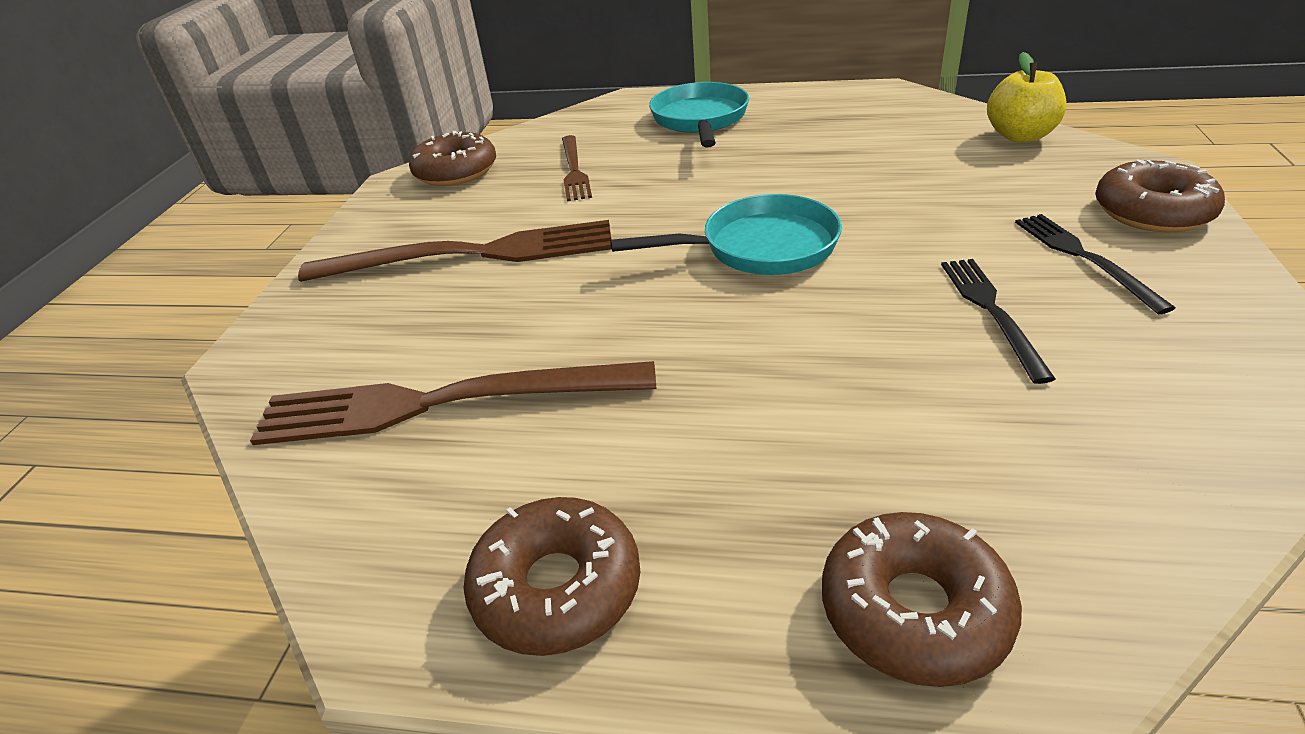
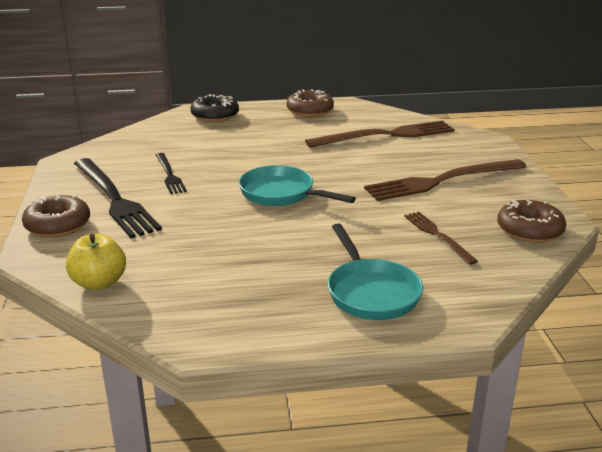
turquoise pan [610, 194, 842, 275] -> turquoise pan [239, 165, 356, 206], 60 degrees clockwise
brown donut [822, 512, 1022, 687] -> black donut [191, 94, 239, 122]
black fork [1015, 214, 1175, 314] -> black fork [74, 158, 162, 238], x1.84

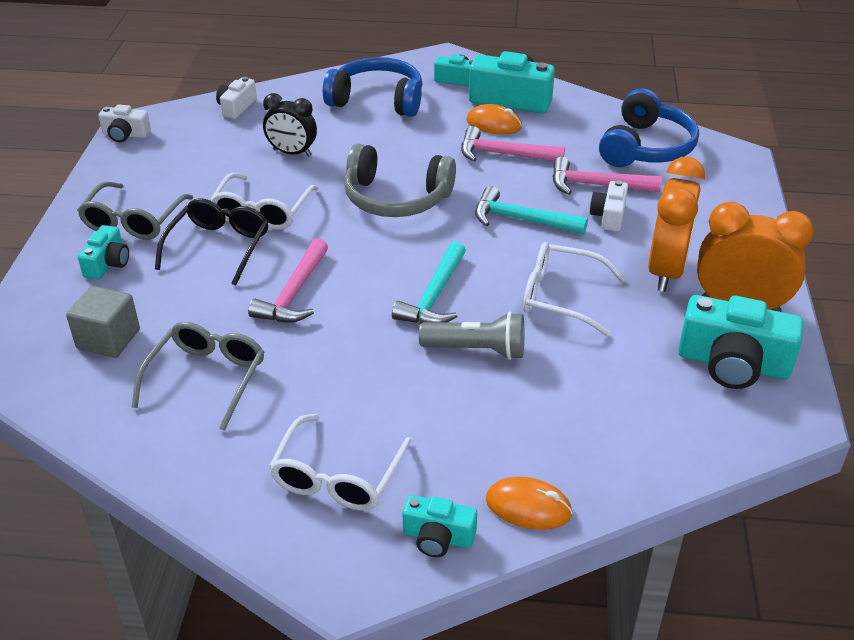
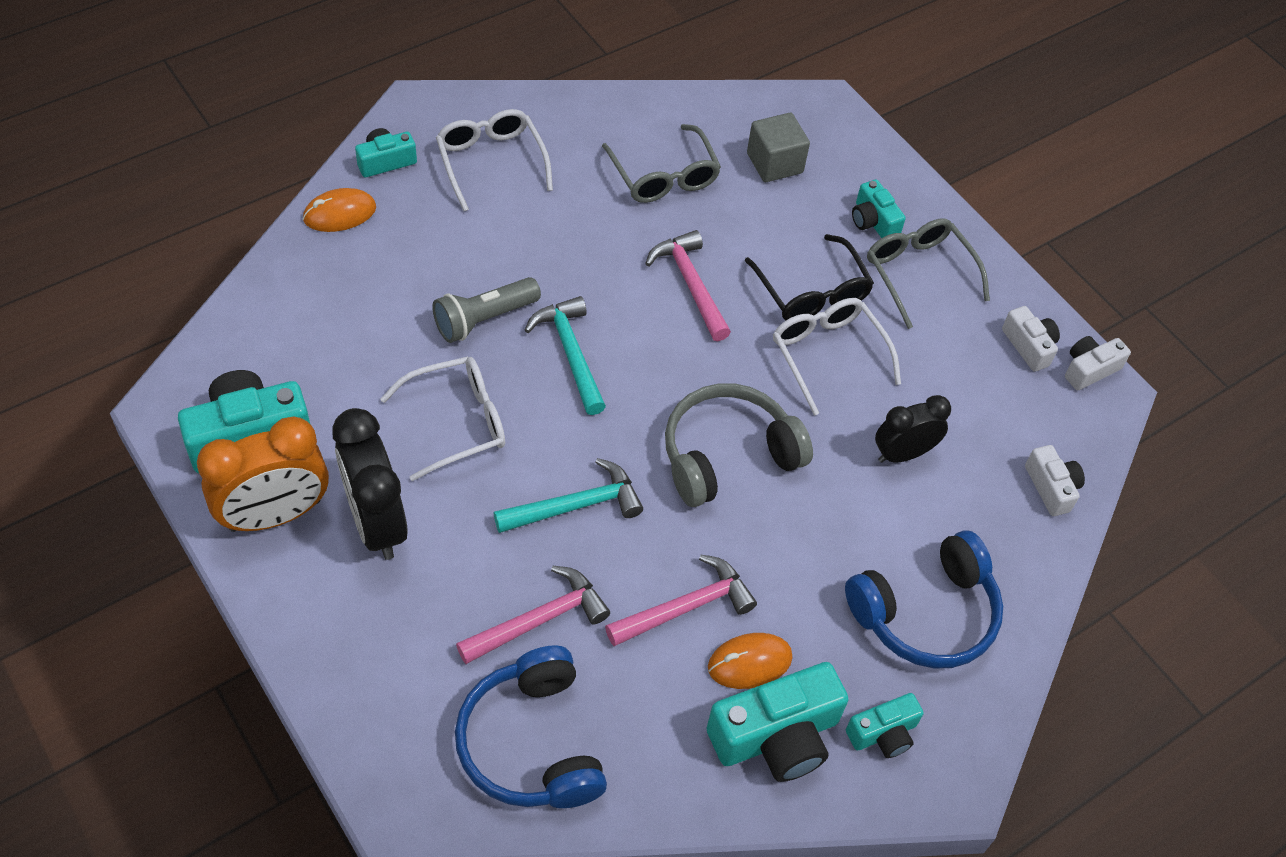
white camera [590, 180, 628, 232] -> white camera [1002, 306, 1060, 372], move
orange clock [648, 157, 705, 292] -> black clock [332, 408, 408, 560]

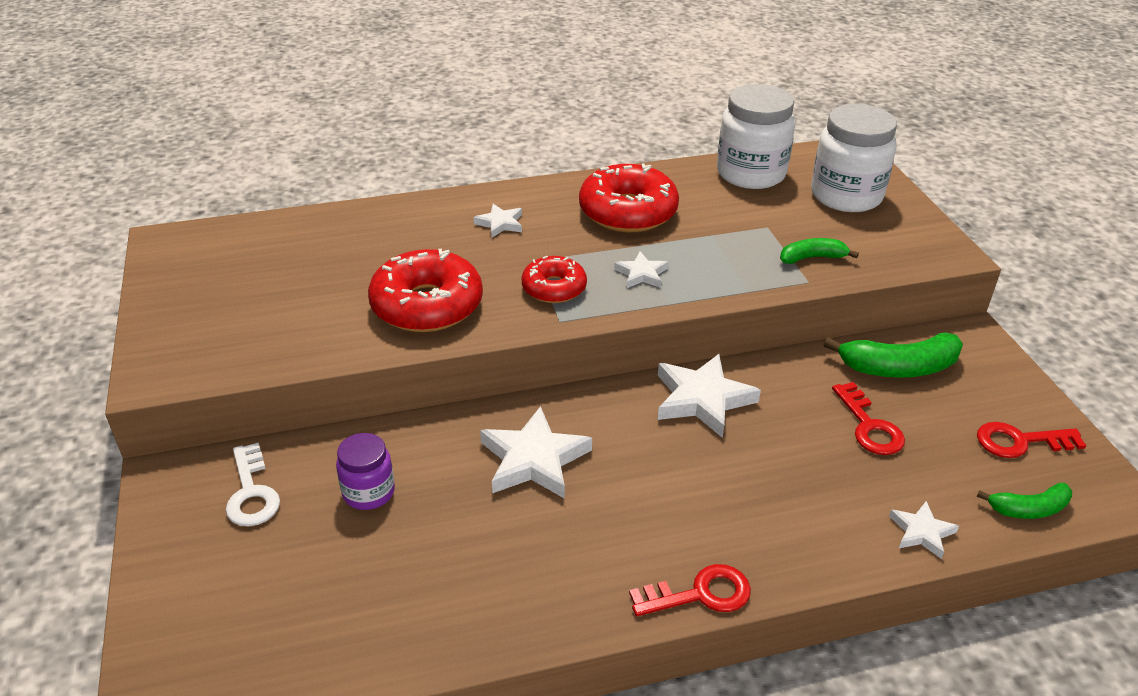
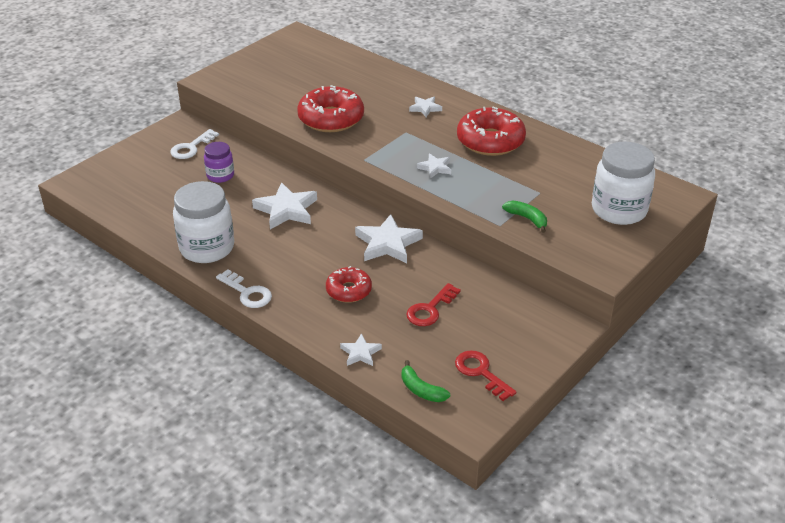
red donut [521, 256, 587, 303] -> red donut [326, 266, 372, 303], move
red key [629, 564, 751, 616] -> white key [216, 269, 272, 308]
white jar [717, 84, 795, 189] -> white jar [173, 181, 234, 263], move
green banana [824, 332, 963, 378] -> none

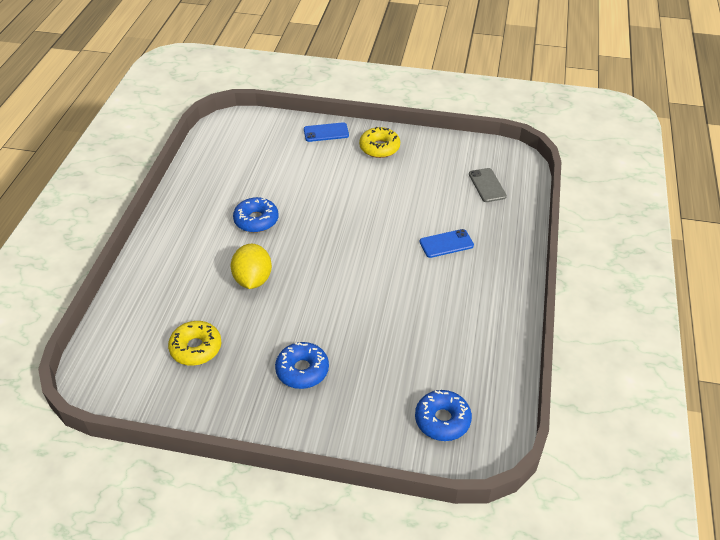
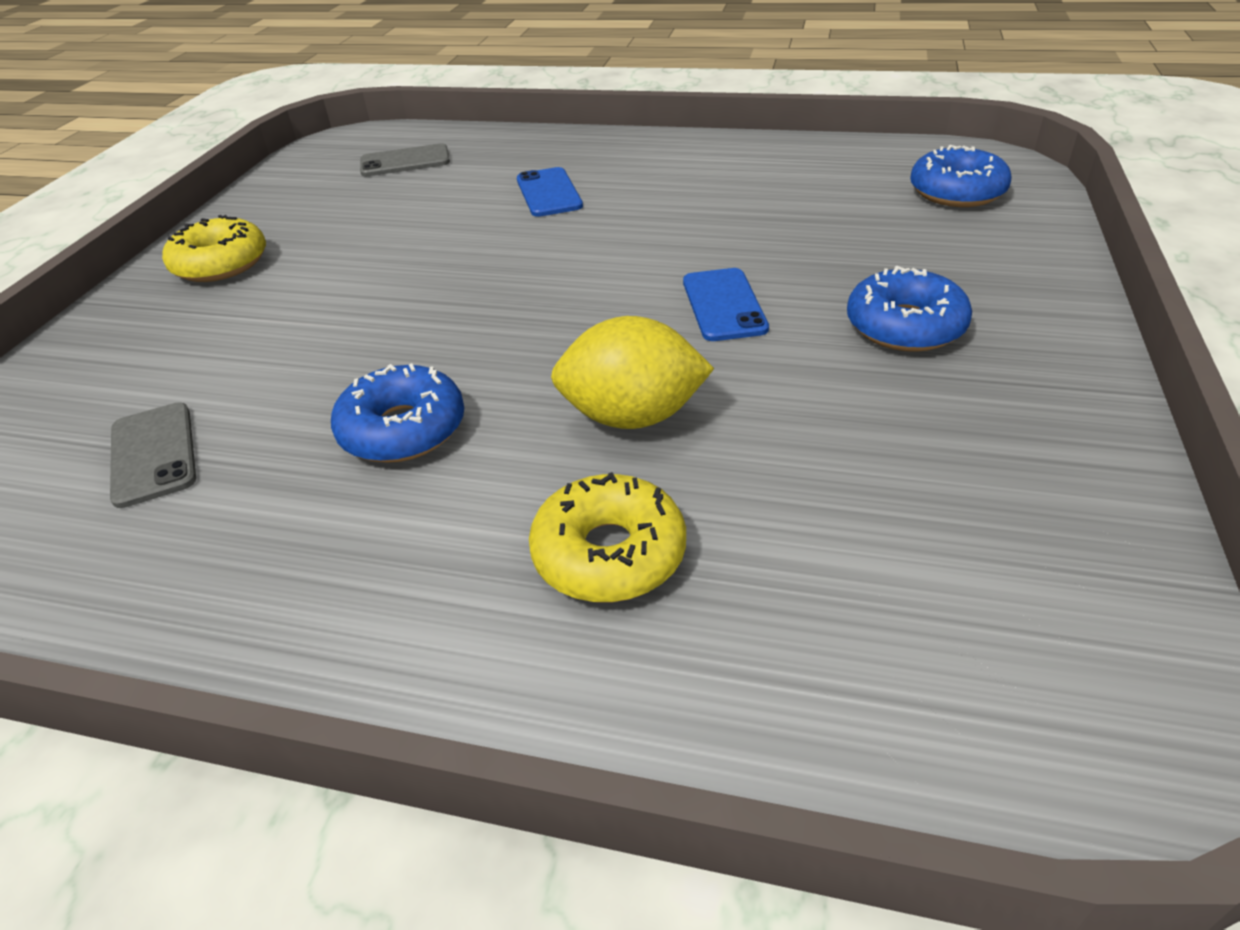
yellow donut [168, 321, 222, 366] -> yellow donut [529, 472, 686, 603], move
blue phone [304, 122, 349, 142] -> blue phone [683, 268, 769, 341], move
none -> grey phone [110, 402, 196, 508]

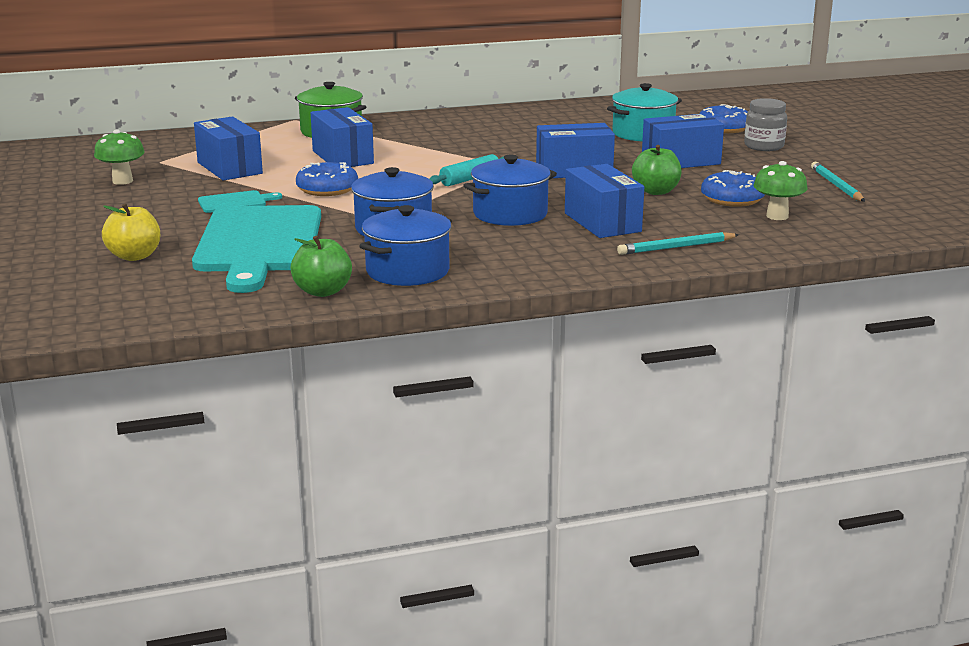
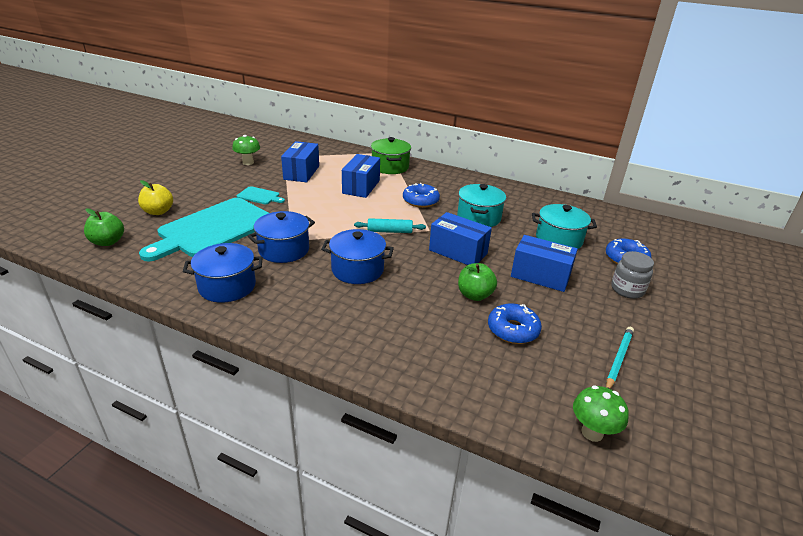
green apple [290, 236, 352, 297] -> green apple [84, 208, 124, 246], move
blue donut [296, 162, 358, 196] -> blue donut [403, 183, 440, 208], move
blue box [565, 164, 644, 238] -> none
turquoise pencil [617, 232, 739, 255] -> none
green mushroom [753, 161, 808, 220] -> green mushroom [573, 385, 629, 442], move
none -> turquoise pot [457, 184, 506, 227]

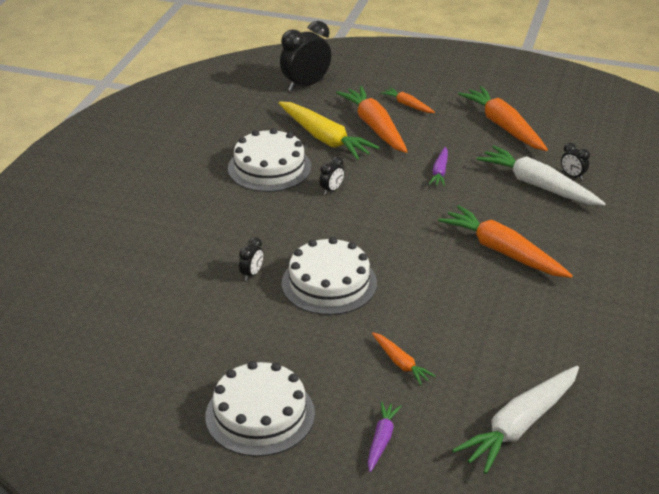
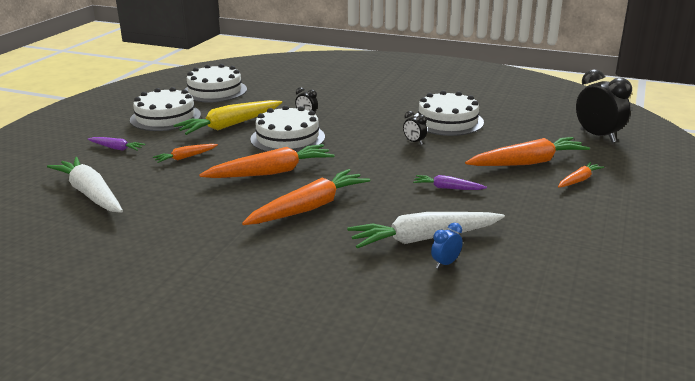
yellow carrot [279, 101, 380, 160] -> yellow carrot [174, 100, 282, 135], move
orange carrot [458, 86, 548, 151] -> orange carrot [199, 144, 334, 178], move
white carrot [477, 145, 606, 206] -> white carrot [347, 212, 505, 249], 150 degrees counterclockwise
black clock [561, 143, 590, 180] -> blue clock [431, 223, 463, 269]
none -> white cake [185, 64, 247, 103]

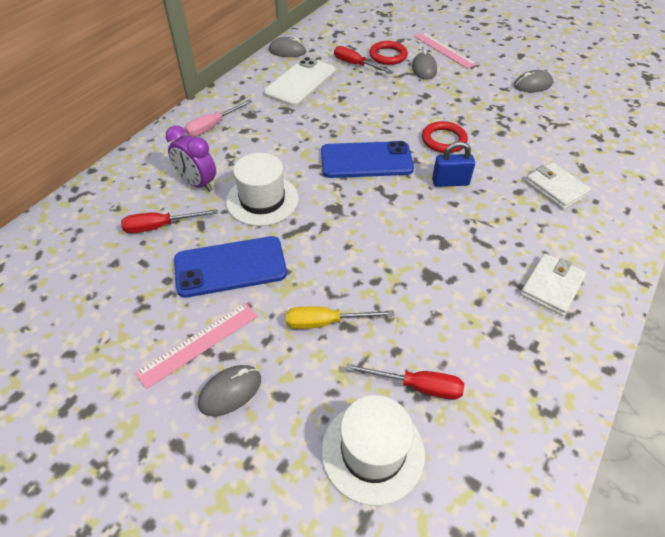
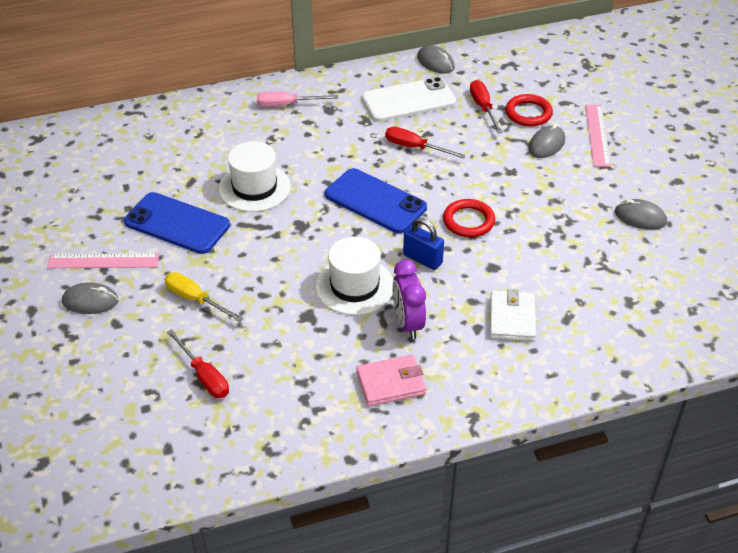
red screwdriver [121, 209, 218, 233] -> red screwdriver [385, 127, 466, 159], move
purple clock [166, 126, 216, 192] -> purple clock [392, 260, 426, 339], move
white hat [322, 395, 425, 506] -> white hat [315, 237, 393, 315], move
white wallet [520, 253, 586, 316] -> pink wallet [356, 355, 426, 406]

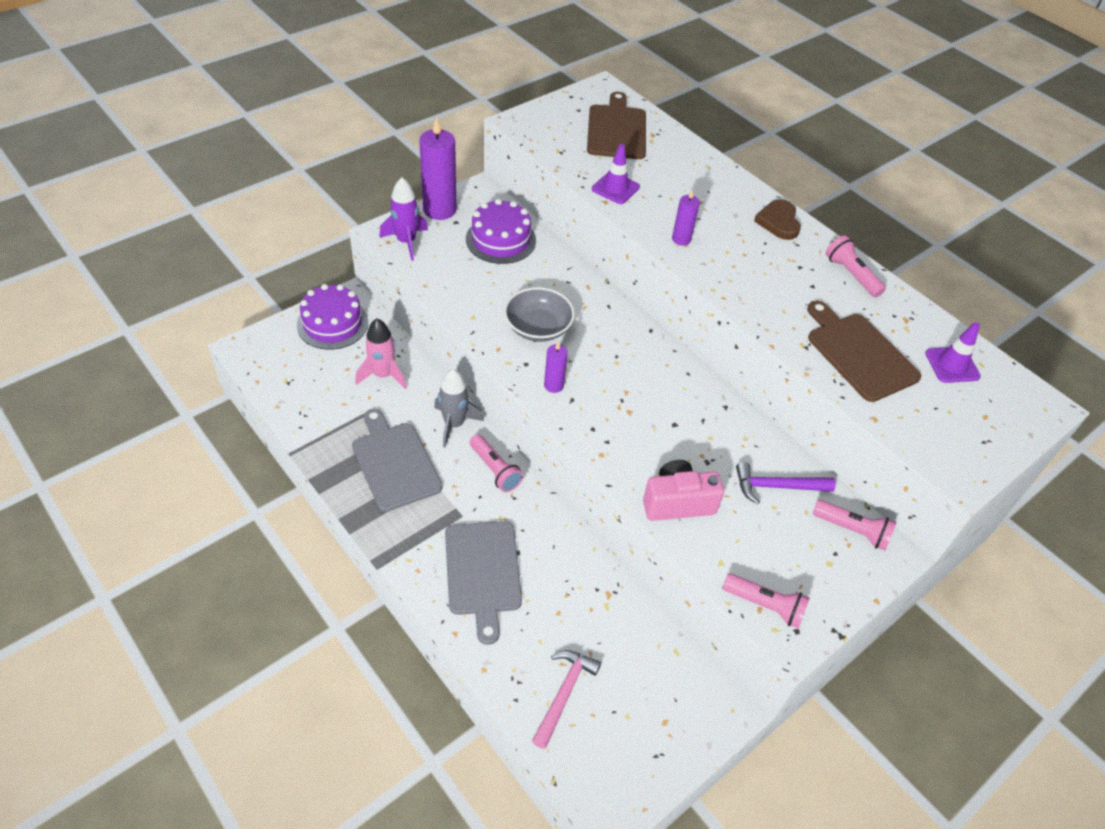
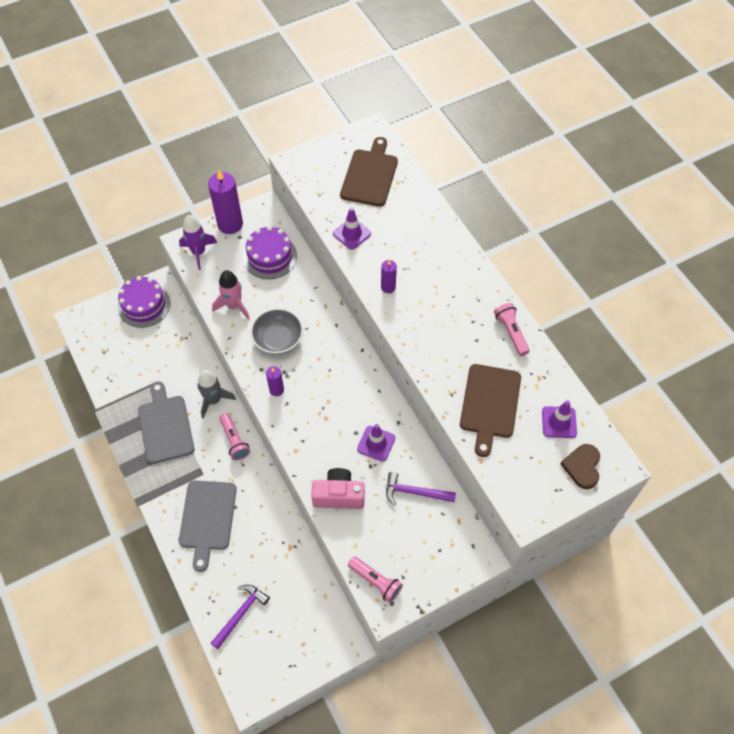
pink rocket [355, 318, 407, 389] -> pink rocket [212, 270, 250, 320], move
pink hammer [532, 650, 601, 749] -> purple hammer [211, 585, 270, 649]
brown heart [754, 199, 801, 240] -> brown heart [560, 444, 600, 489], move
brown cutting board [807, 301, 922, 402] -> brown cutting board [460, 364, 521, 457], 150 degrees counterclockwise
pink flashlight [813, 500, 896, 550] -> none
none -> purple traffic cone [357, 424, 395, 462]

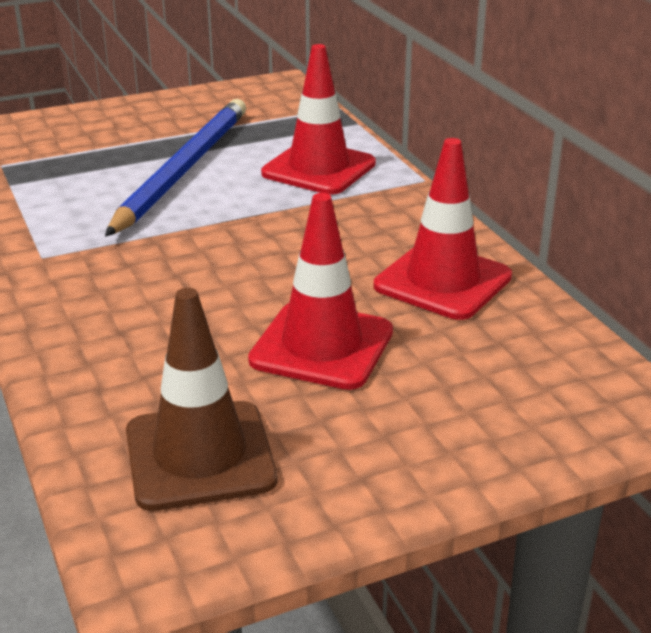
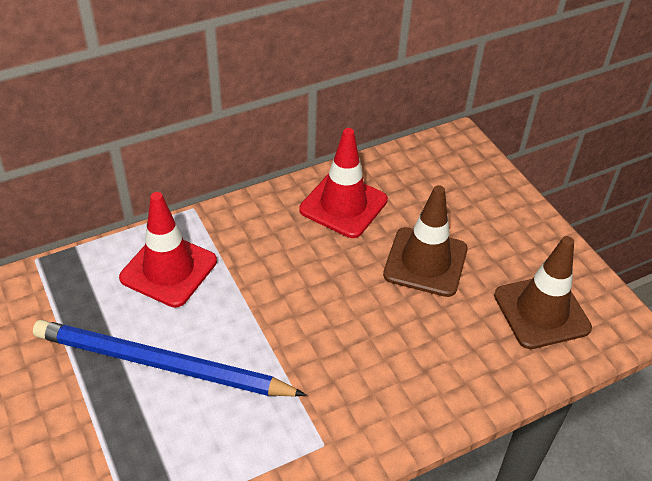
red traffic cone [248, 193, 393, 390] -> brown traffic cone [383, 185, 468, 297]

